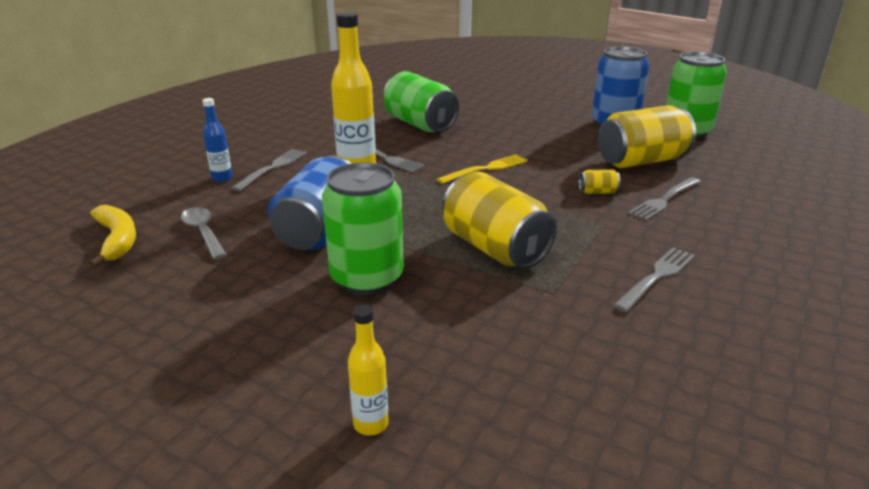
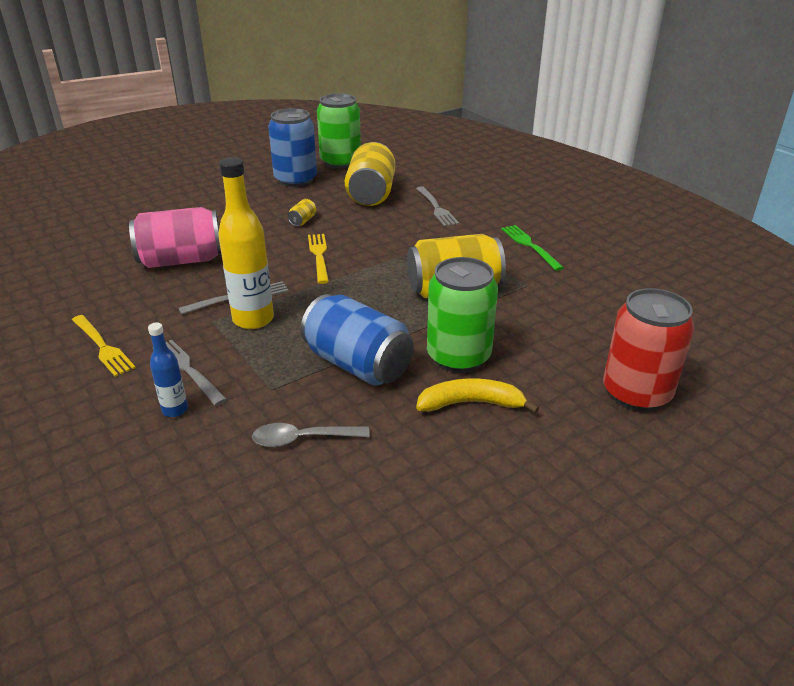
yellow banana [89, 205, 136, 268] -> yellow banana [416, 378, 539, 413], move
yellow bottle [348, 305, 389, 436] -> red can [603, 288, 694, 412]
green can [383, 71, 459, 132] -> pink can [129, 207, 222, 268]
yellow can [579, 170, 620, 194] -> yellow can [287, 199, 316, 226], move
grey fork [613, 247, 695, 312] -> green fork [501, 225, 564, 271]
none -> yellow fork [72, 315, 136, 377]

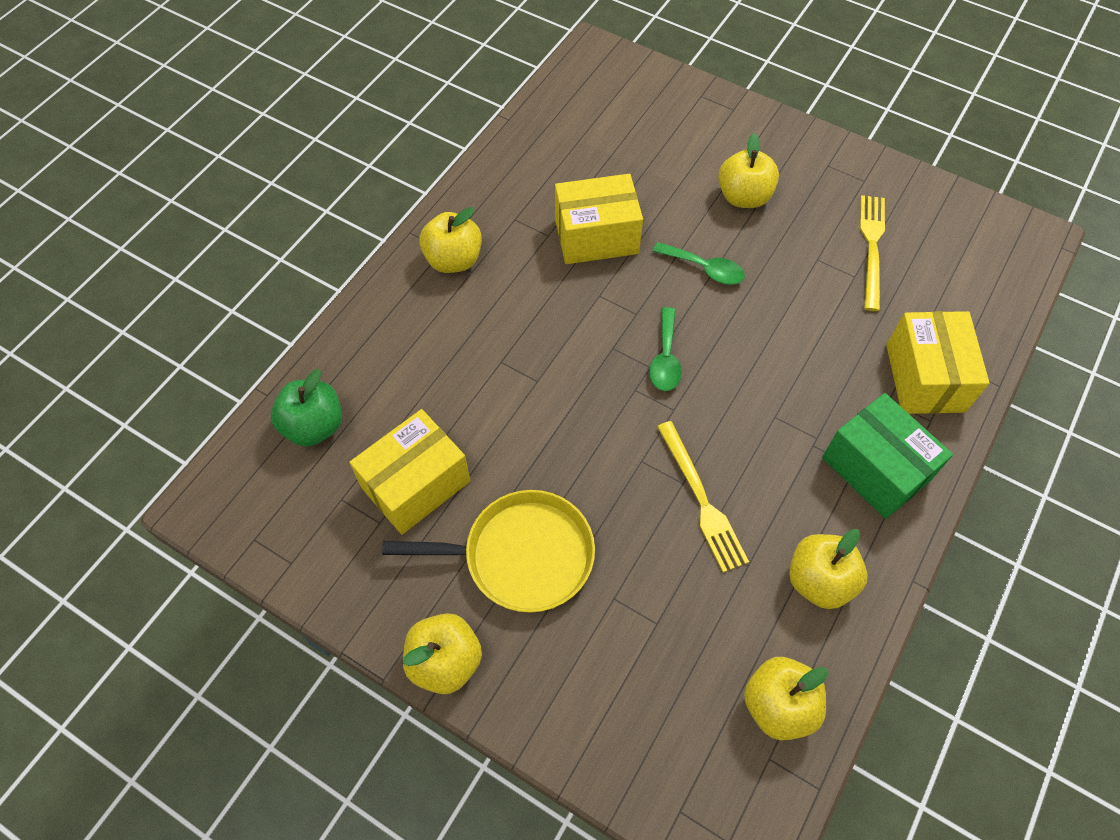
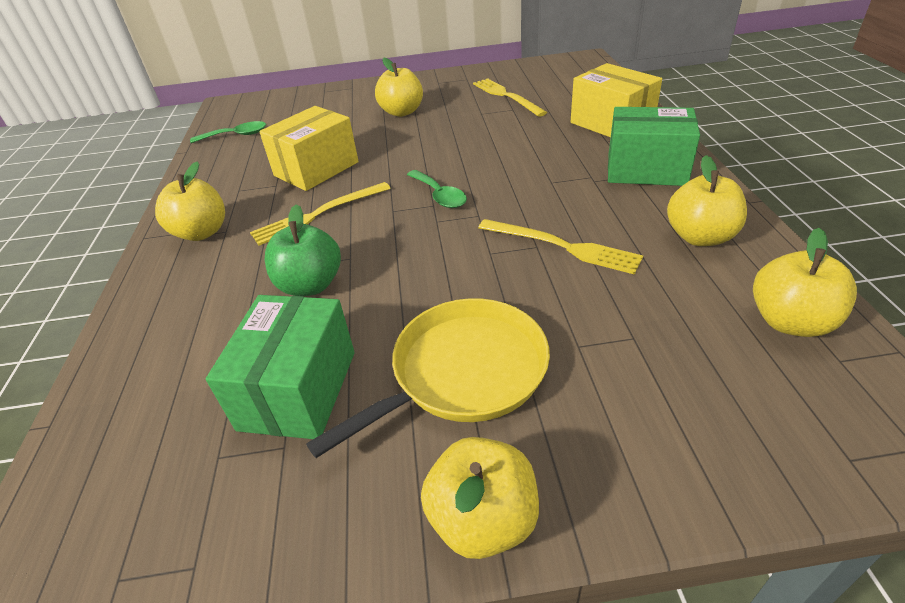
green apple [271, 369, 342, 447] -> green apple [265, 204, 341, 296], move
yellow box [349, 409, 470, 535] -> green box [206, 295, 355, 439]
green spoon [652, 242, 745, 285] -> green spoon [190, 121, 266, 143], move
none -> yellow fork [250, 182, 391, 245]

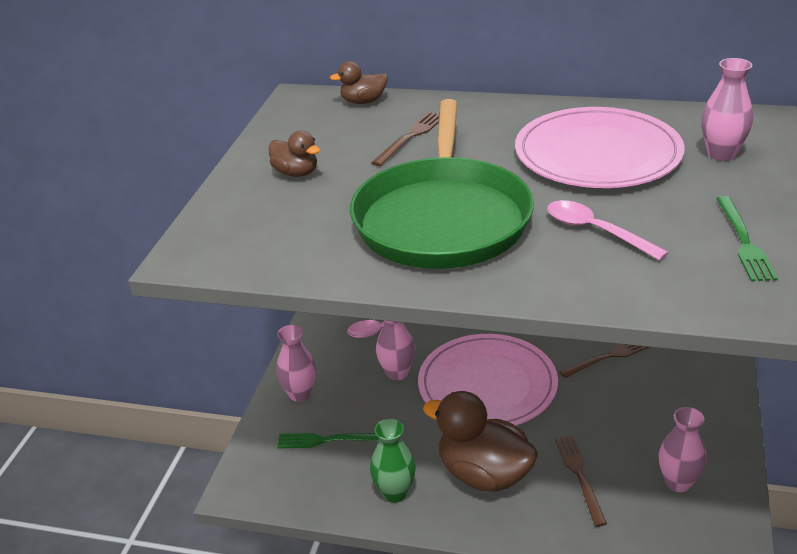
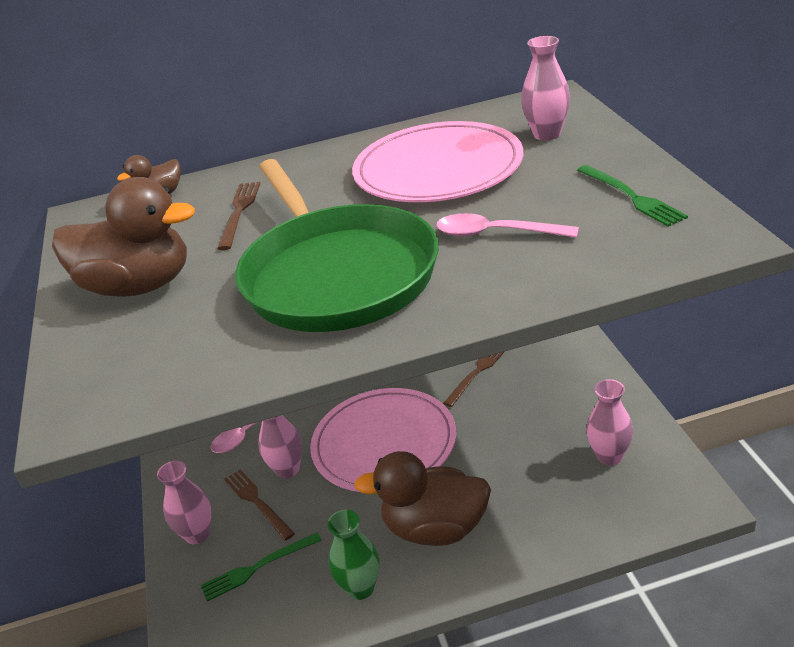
brown duck [269, 131, 320, 177] -> brown duck [52, 177, 195, 297], x2.01
brown fork [555, 436, 607, 527] -> brown fork [224, 469, 295, 541], move

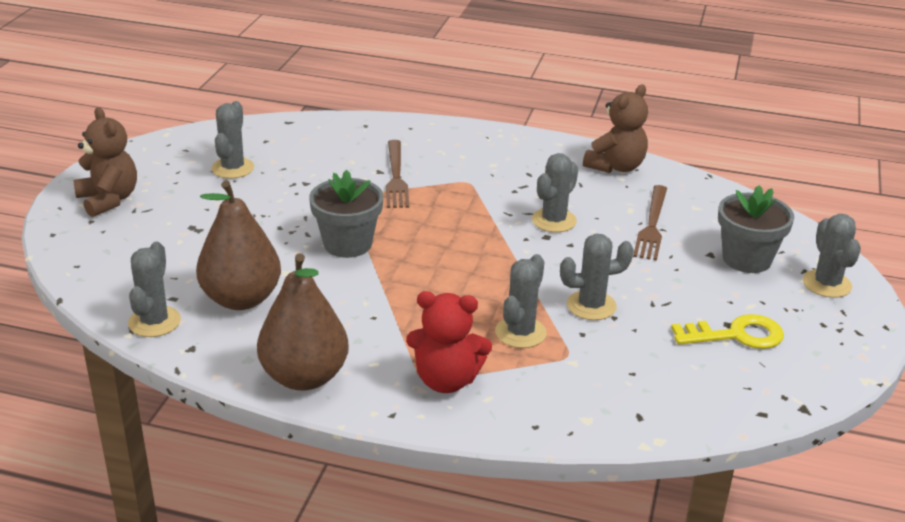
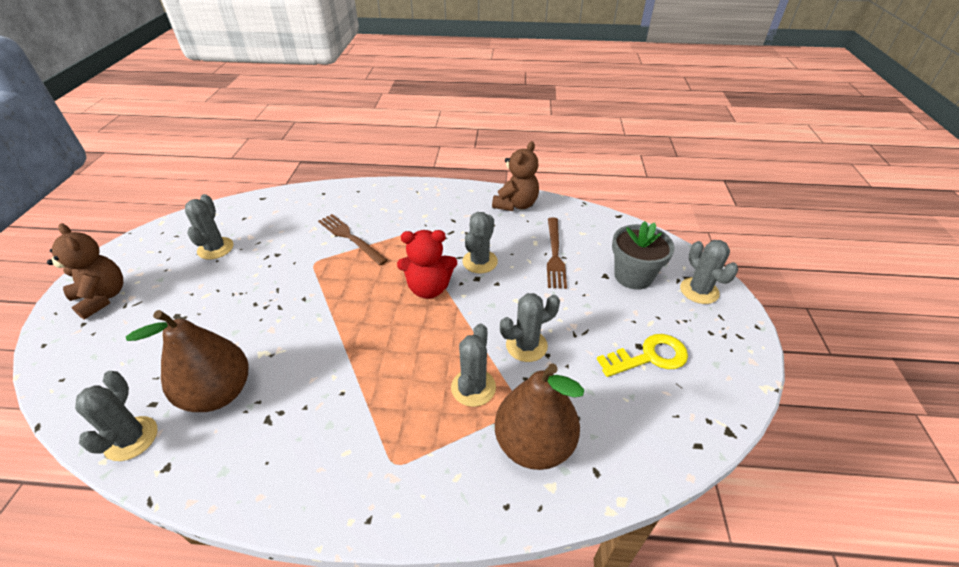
brown pear [257, 253, 349, 391] -> brown pear [495, 364, 584, 470], move
grey flower pot [309, 170, 383, 258] -> none
brown fork [386, 140, 409, 208] -> brown fork [318, 214, 388, 265], 150 degrees clockwise
red teddy bear [406, 291, 492, 393] -> red teddy bear [397, 230, 457, 299], move

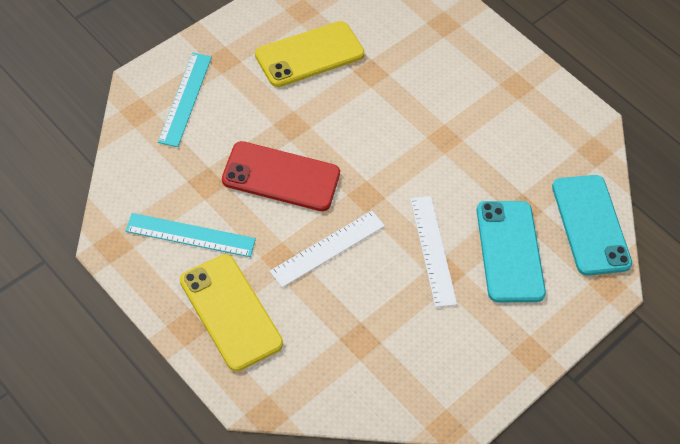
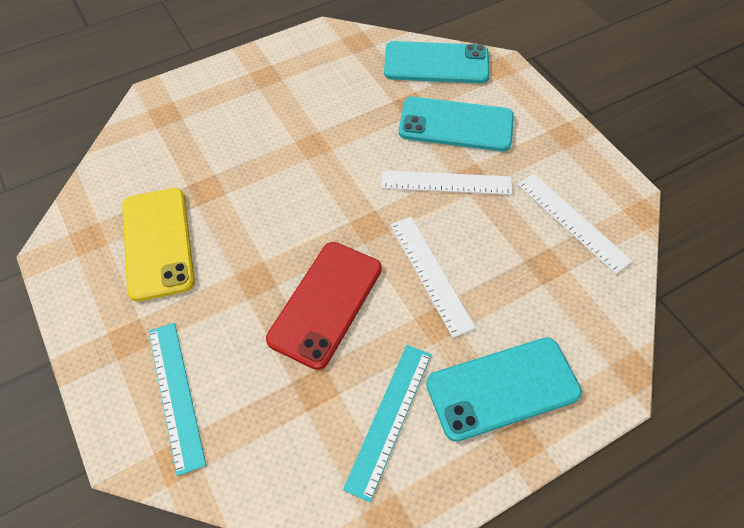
turquoise ruler [158, 53, 212, 147] -> turquoise ruler [149, 323, 206, 476], 45 degrees clockwise
yellow phone [180, 254, 283, 371] -> turquoise phone [426, 337, 582, 442]
none -> white ruler [517, 174, 633, 274]

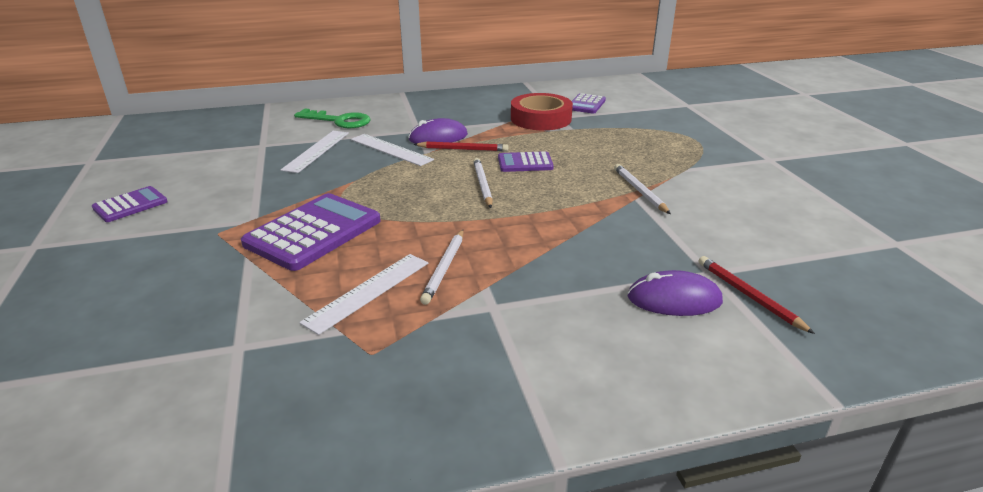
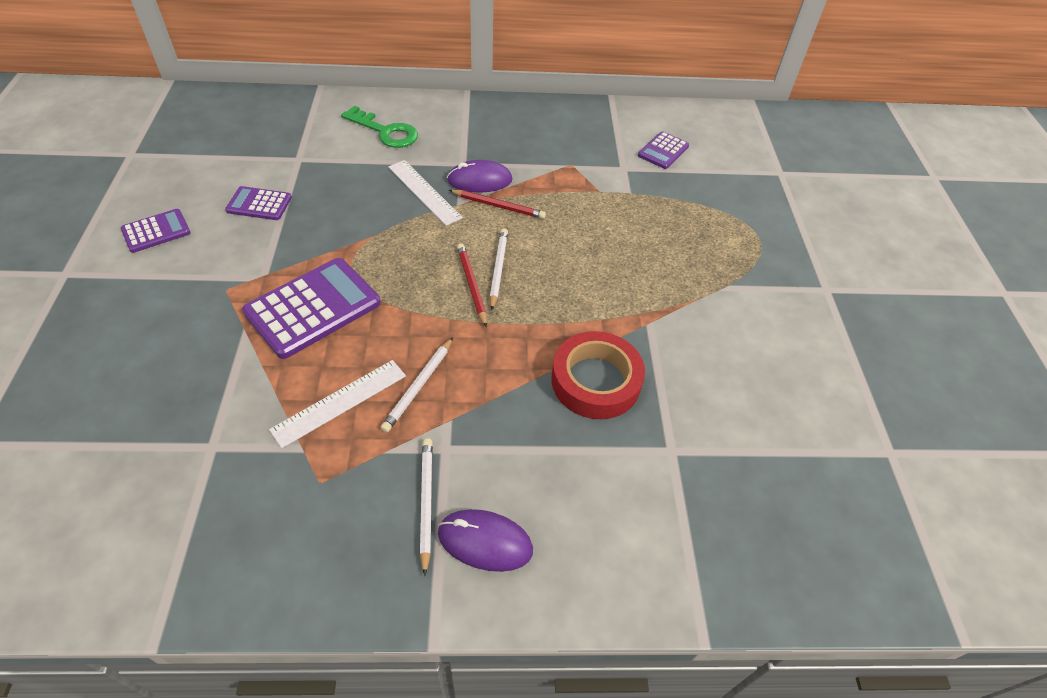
white ruler [281, 131, 349, 173] -> none
purple calculator [498, 151, 554, 172] -> purple calculator [225, 186, 292, 220], move
red tape [511, 93, 573, 130] -> red tape [552, 331, 645, 419], move
white pencil [614, 164, 671, 214] -> white pencil [420, 438, 433, 576], move
purple mouse [628, 270, 723, 316] -> purple mouse [438, 509, 533, 572], move
red pencil [699, 256, 815, 334] -> red pencil [457, 243, 487, 328], move

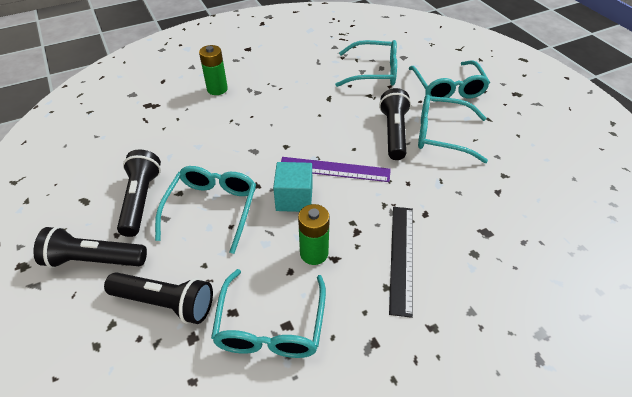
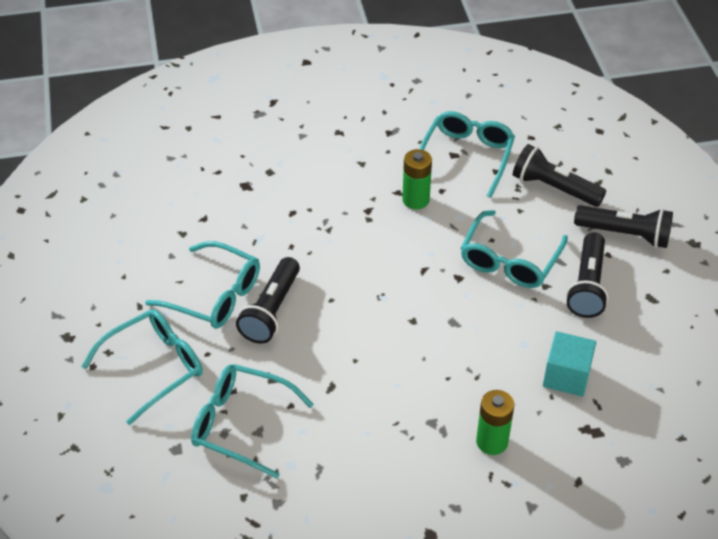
turquoise cube [273, 162, 313, 212] -> turquoise cube [543, 331, 596, 397], move
purple ruler [281, 157, 391, 182] -> none
black ruler [389, 207, 413, 318] -> none
turquoise glasses [408, 60, 490, 102] -> turquoise glasses [81, 309, 203, 425], 45 degrees clockwise

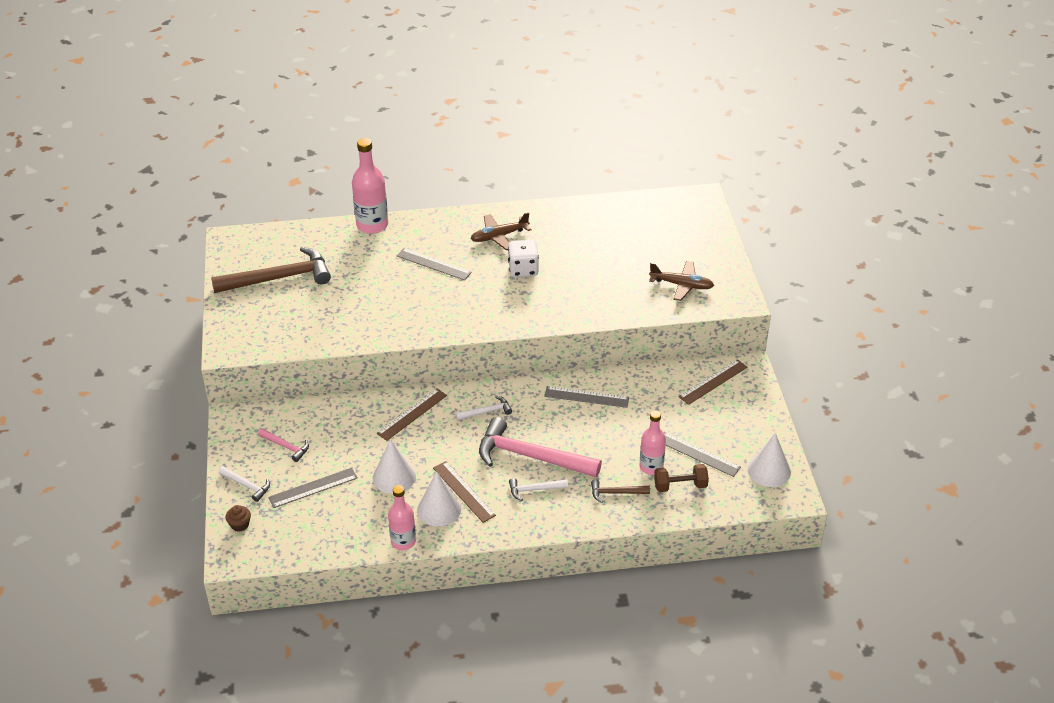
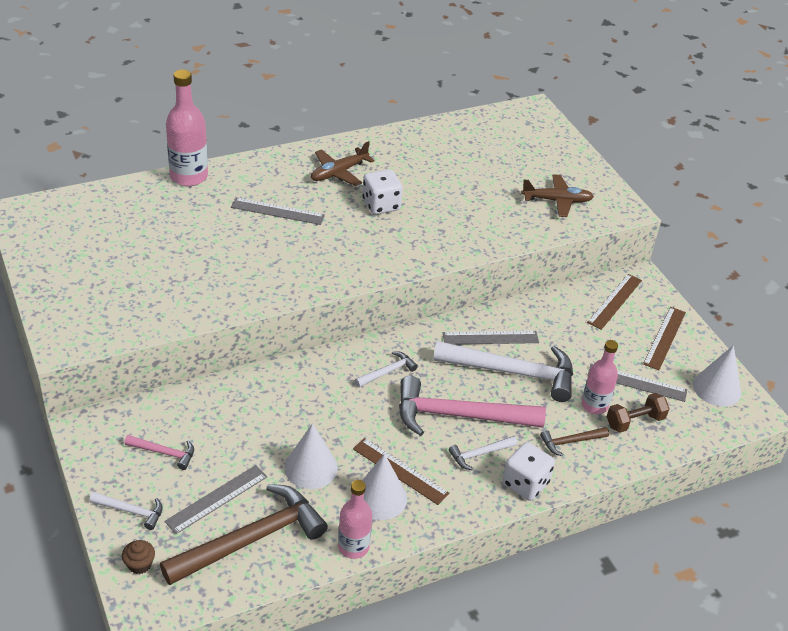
brown hammer [211, 247, 331, 293] -> brown hammer [160, 484, 328, 585], move
brown ruler [376, 388, 447, 441] -> brown ruler [643, 307, 686, 370], move
none -> white hammer [433, 341, 573, 402]
none -> white dice [502, 442, 555, 501]

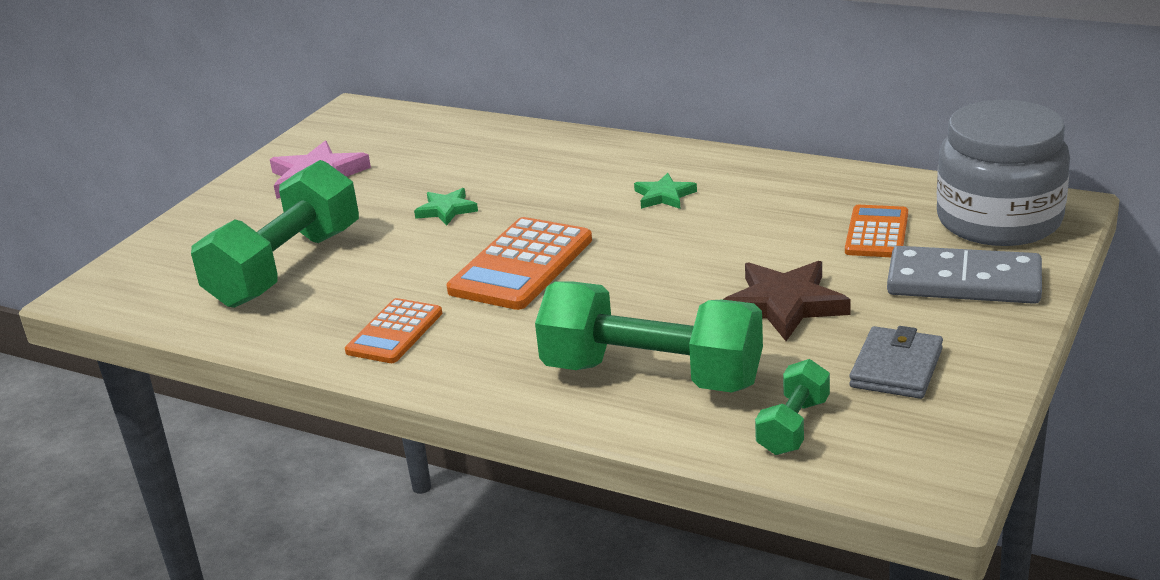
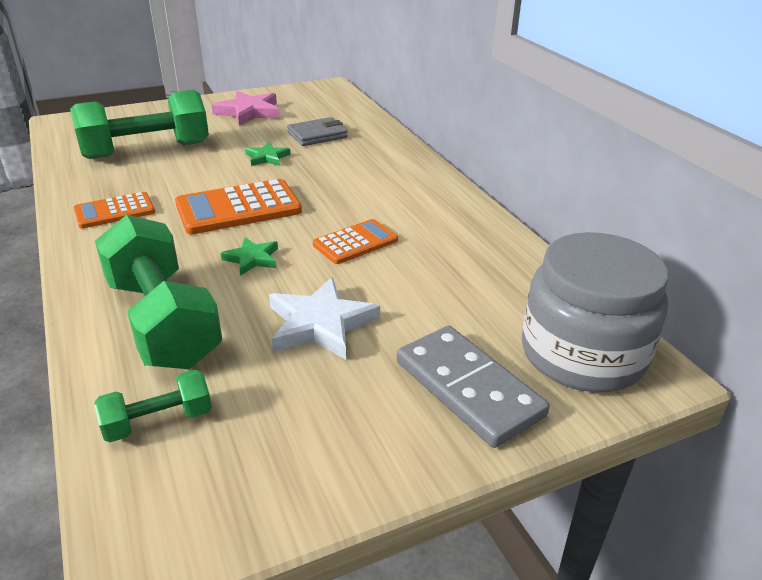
green star [634, 173, 697, 209] -> green star [221, 237, 278, 276], move
brown star [723, 261, 851, 341] -> white star [269, 277, 380, 360]
orange calculator [845, 205, 908, 257] -> orange calculator [313, 219, 398, 264], move
grey wallet [849, 326, 943, 399] -> grey wallet [287, 117, 348, 146], move

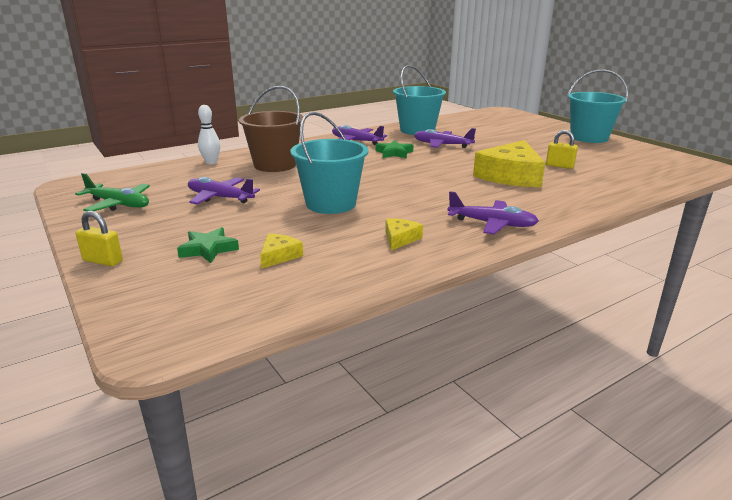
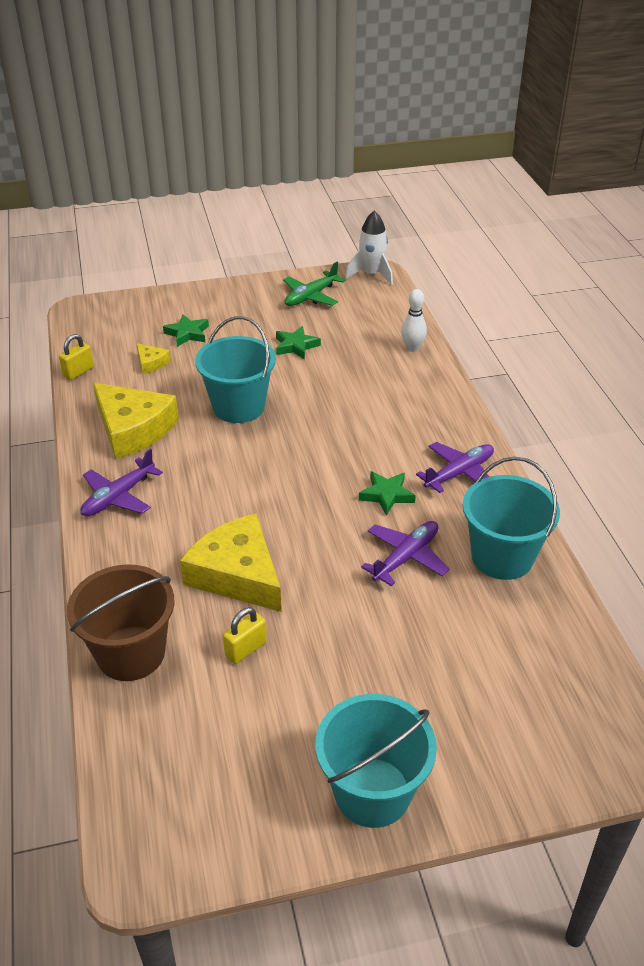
yellow padlock [76, 211, 123, 266] -> yellow padlock [59, 334, 94, 380], move
purple plane [188, 177, 260, 204] -> green star [276, 326, 321, 359]
brown bucket [239, 86, 304, 172] -> brown bucket [67, 564, 174, 681], move
yellow cheese [385, 218, 423, 251] -> yellow cheese [93, 383, 179, 459], x2.21
none -> white rocket [345, 211, 393, 285]

